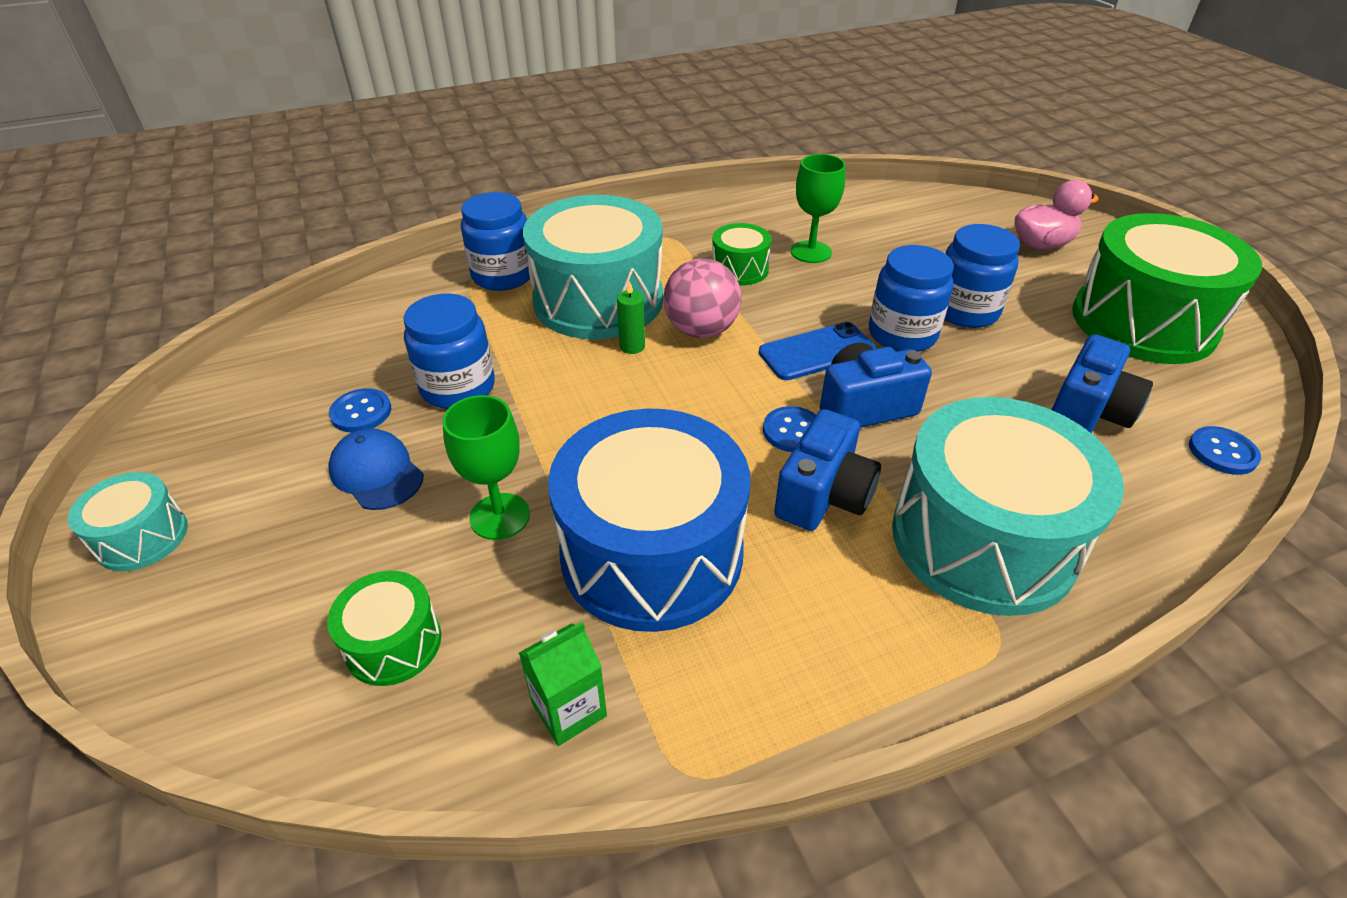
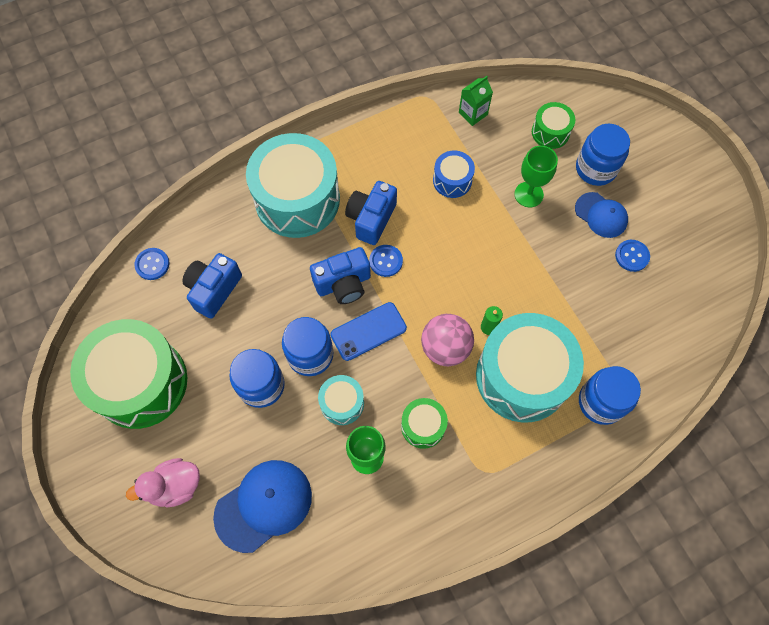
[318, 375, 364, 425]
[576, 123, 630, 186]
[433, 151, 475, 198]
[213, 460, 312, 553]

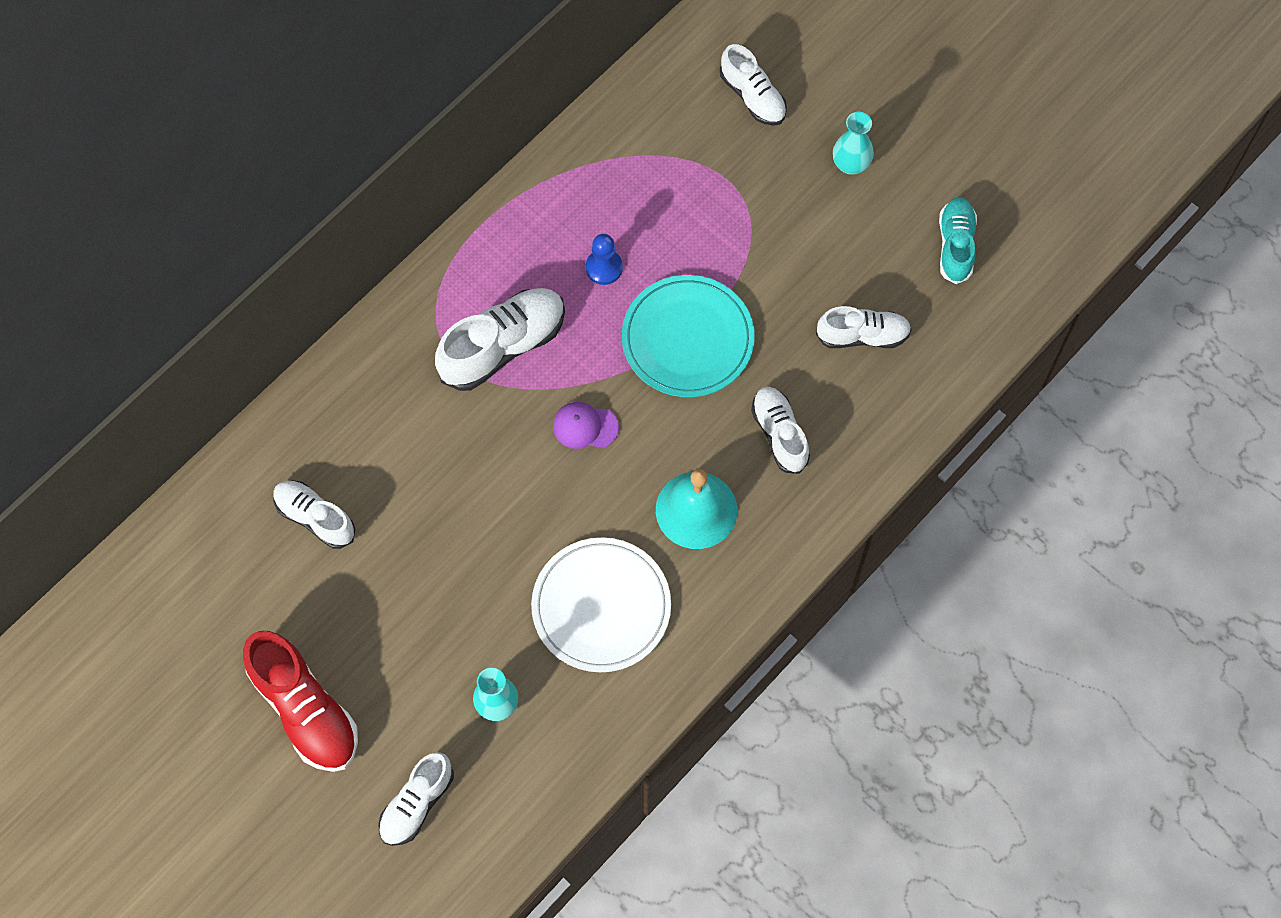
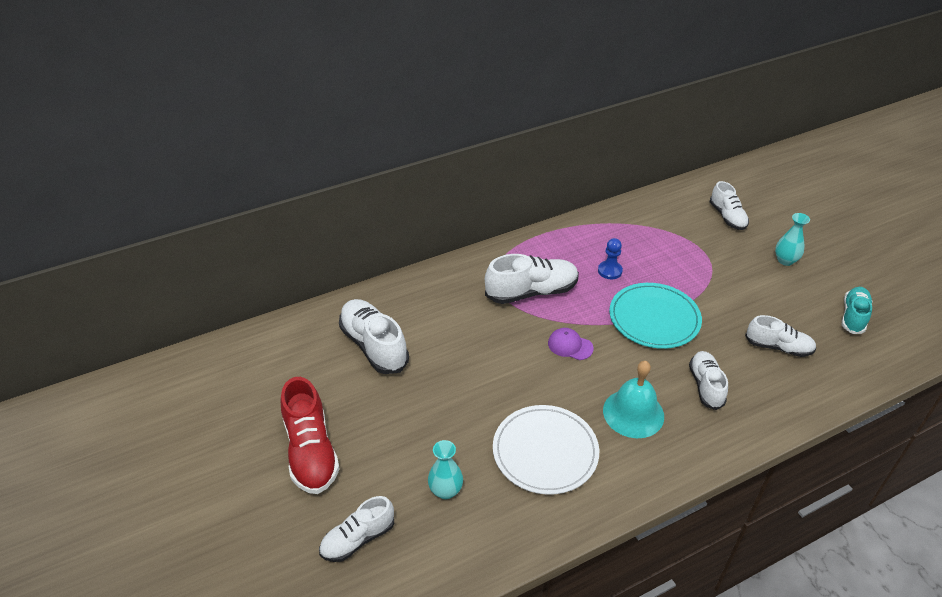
[339, 299, 409, 374]

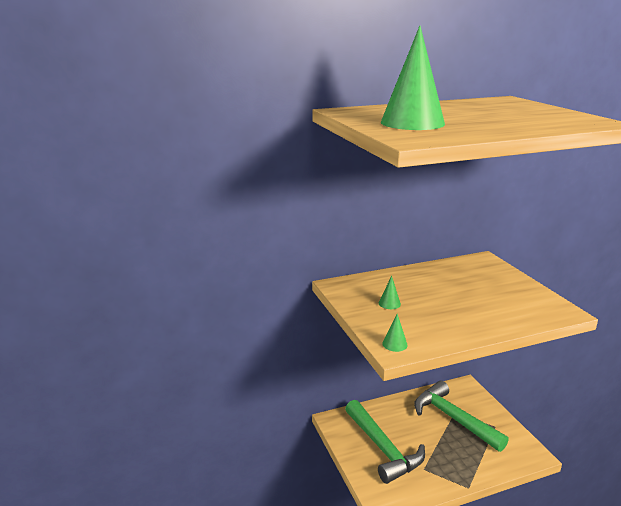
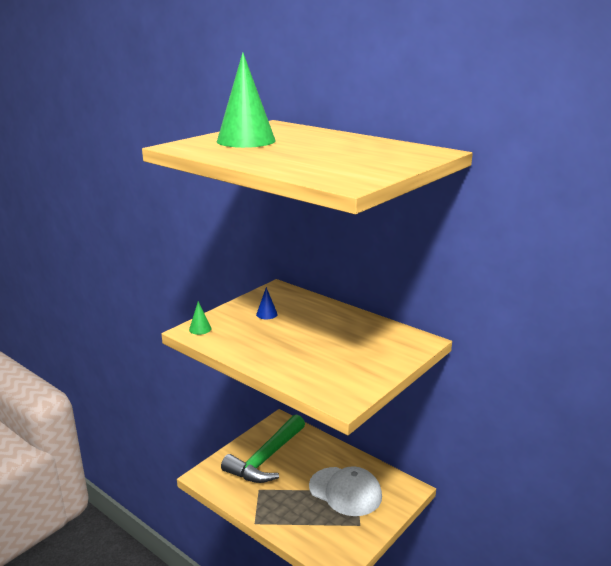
[256, 287, 278, 319]
[309, 466, 382, 516]

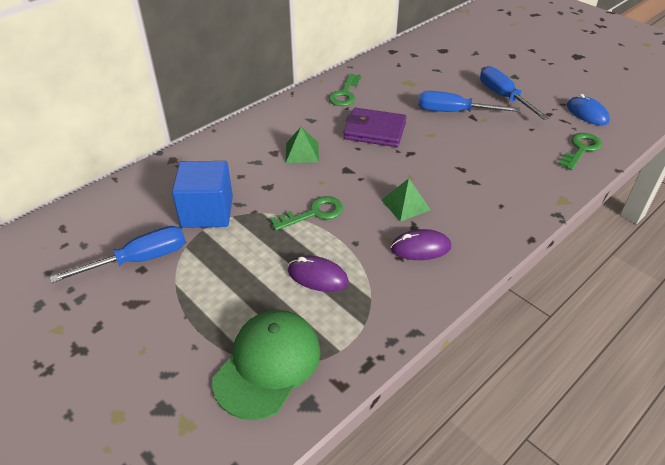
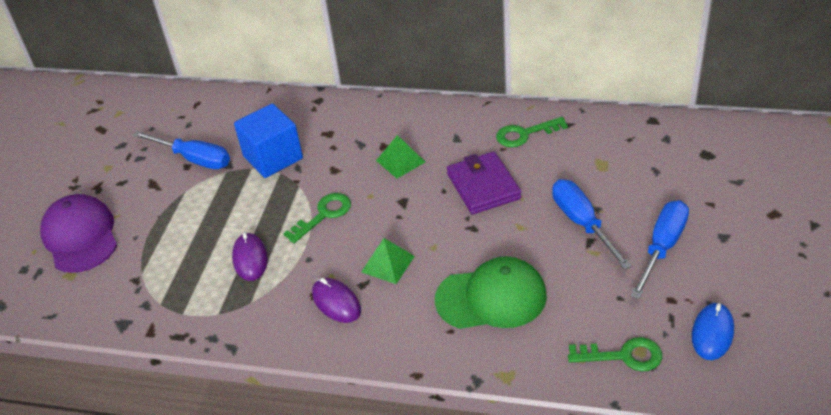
[435, 256, 547, 329]
[283, 193, 351, 243]
[40, 194, 117, 273]

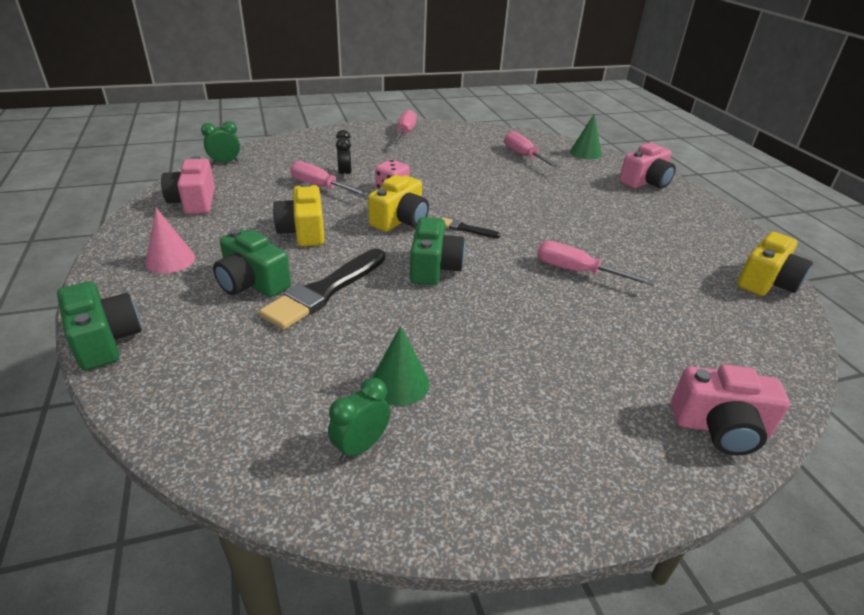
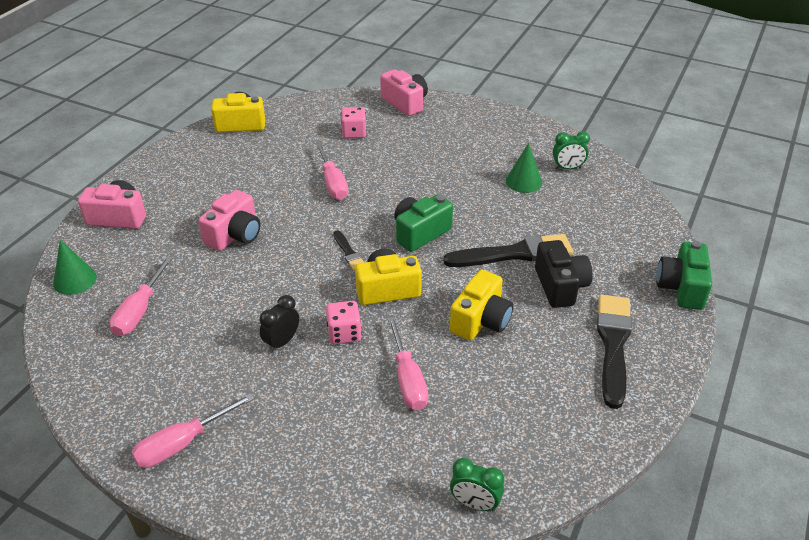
[597, 295, 632, 409]
[199, 190, 261, 251]
[535, 240, 593, 308]
[259, 295, 299, 352]
[341, 107, 367, 138]

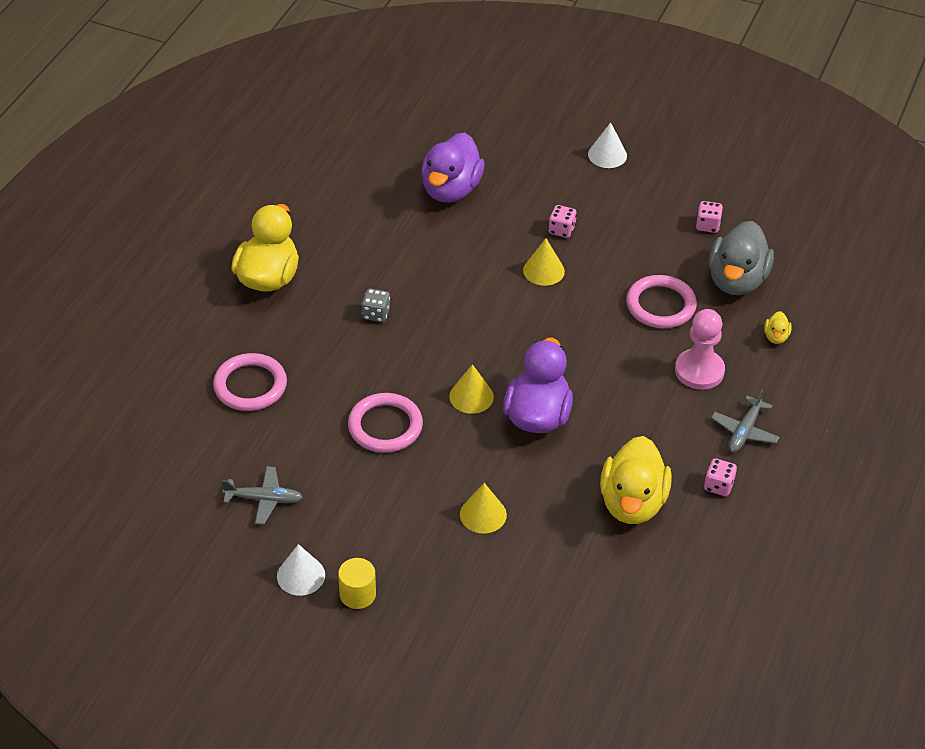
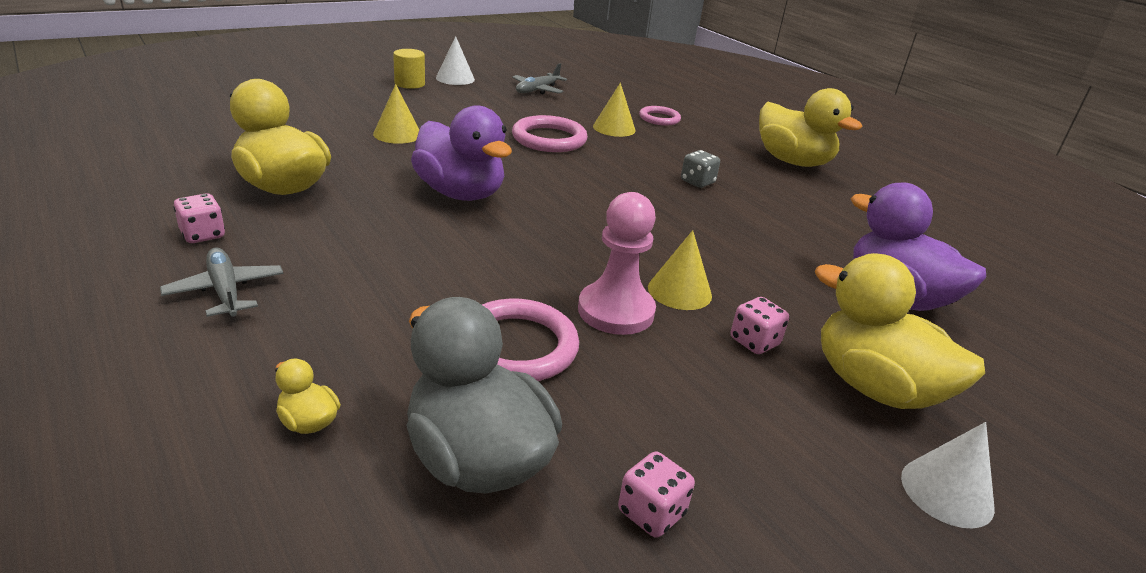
[639, 106, 681, 126]
[593, 83, 636, 137]
[578, 192, 656, 335]
[815, 253, 985, 409]

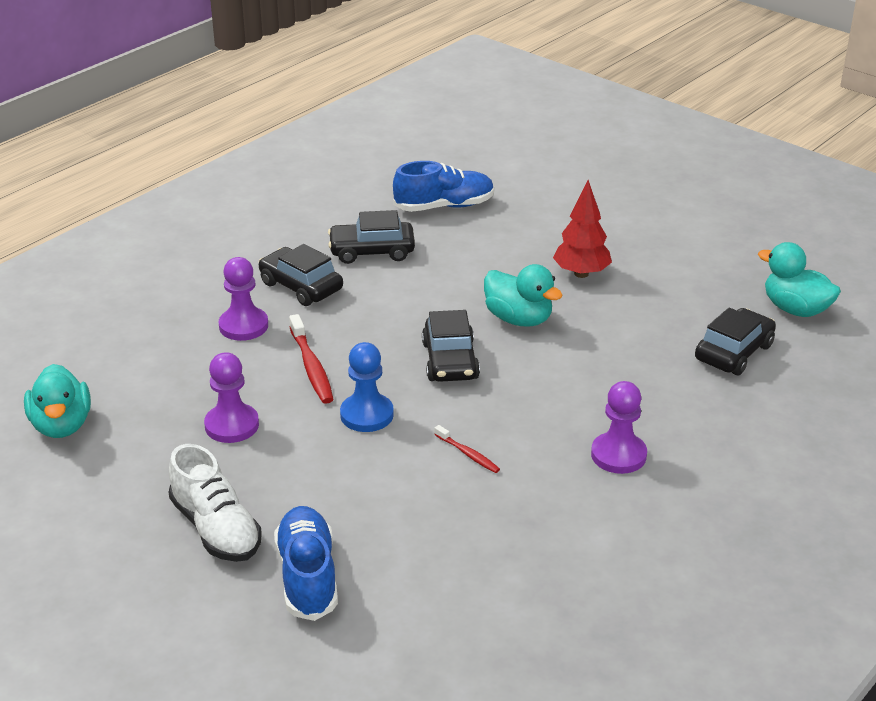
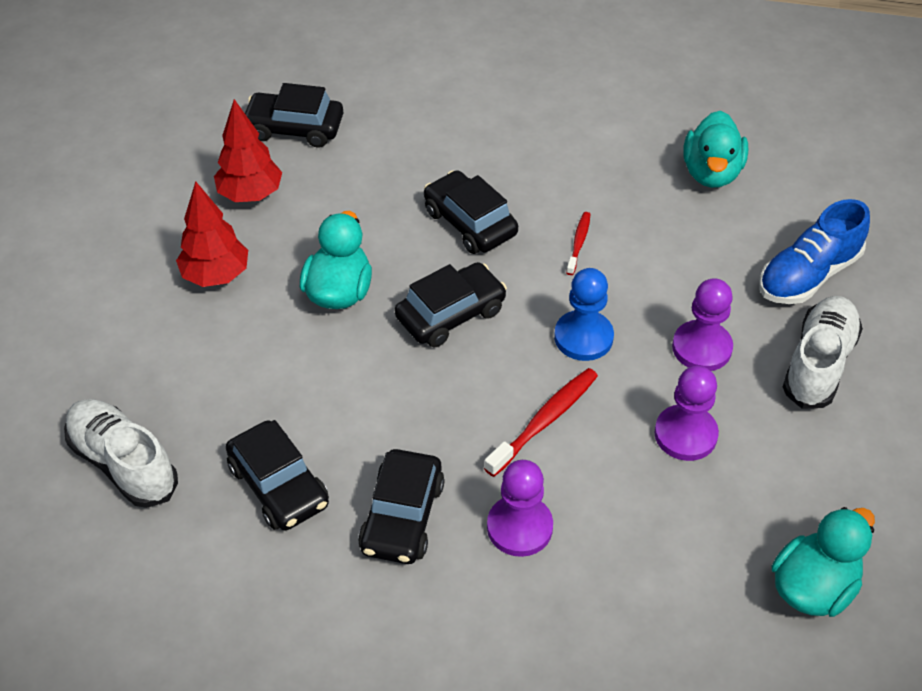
[64, 399, 178, 508]
[672, 278, 733, 371]
[683, 111, 748, 188]
[214, 99, 282, 202]
[424, 170, 518, 254]

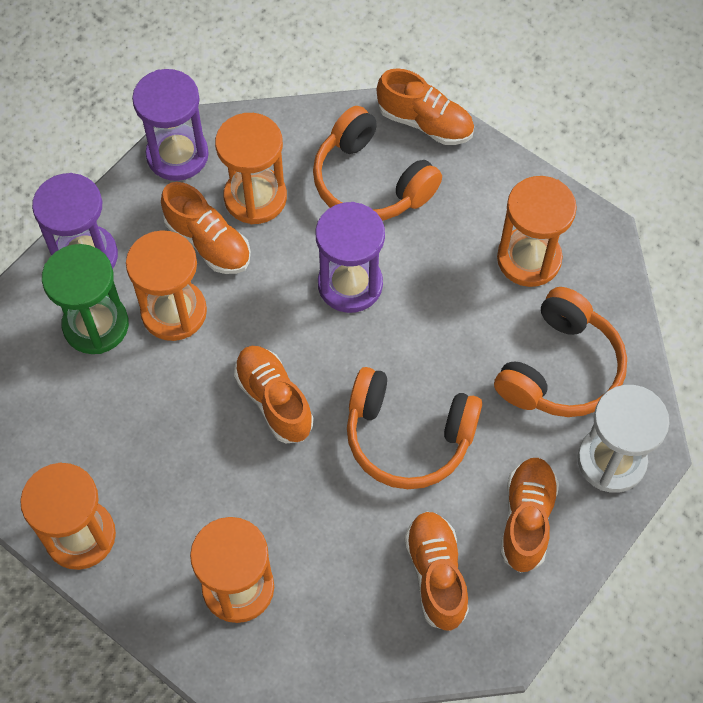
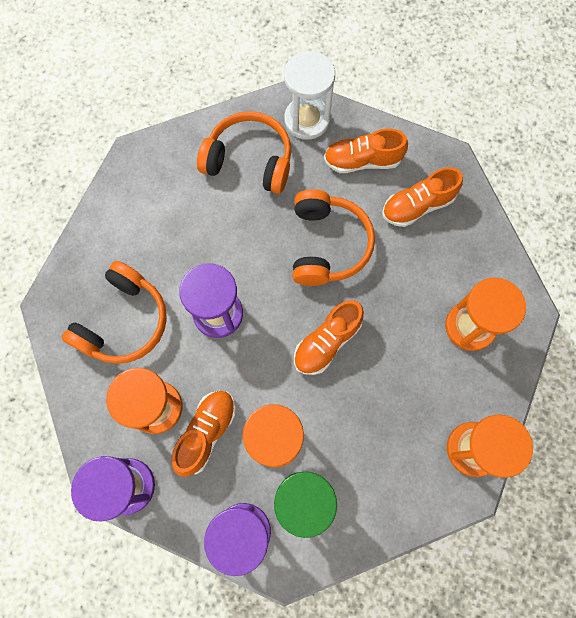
[377, 68, 474, 145] (first image)
[497, 176, 577, 287] (first image)

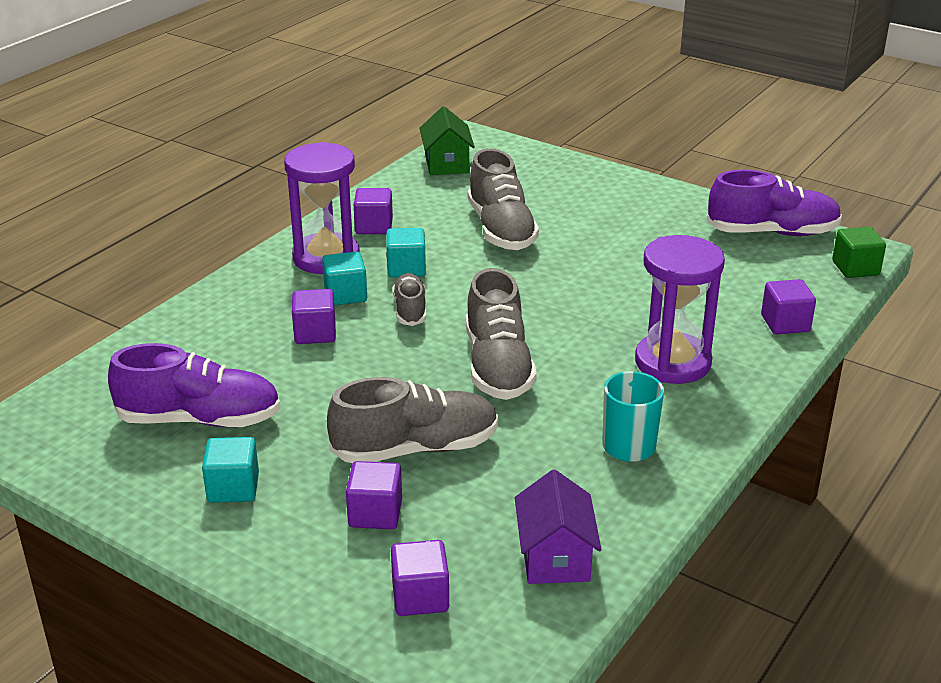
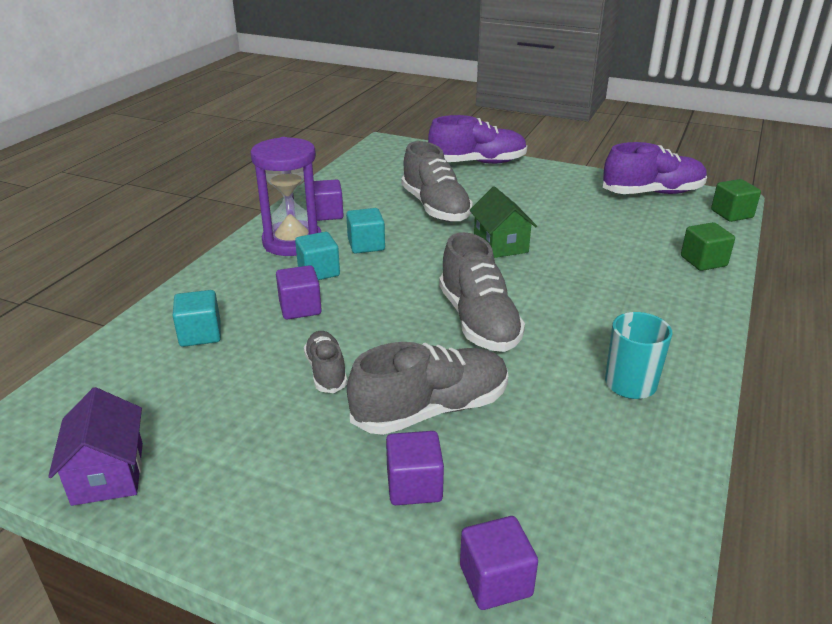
[428, 115, 527, 164]
[173, 290, 221, 347]
[304, 331, 347, 393]
[469, 186, 537, 258]
[48, 387, 143, 506]
[635, 235, 725, 384] (first image)
[681, 222, 735, 271]

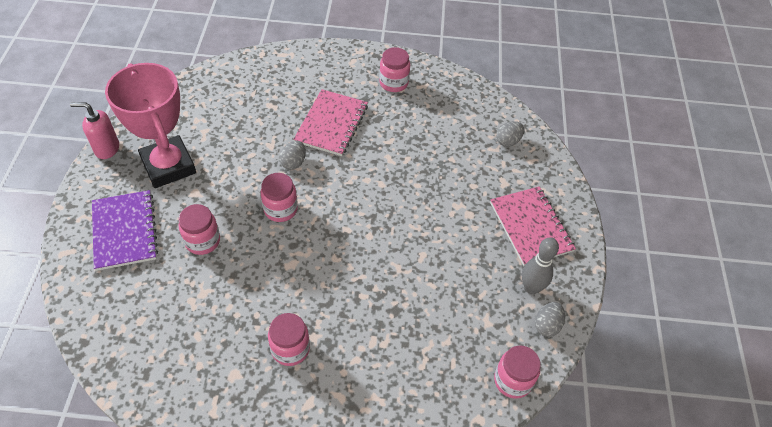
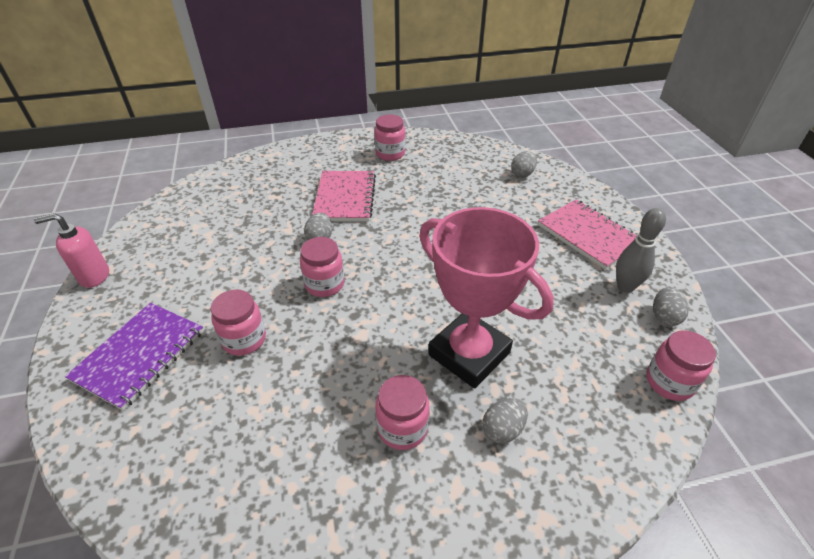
[65, 303, 204, 411]
[419, 207, 554, 388]
[482, 398, 528, 444]

